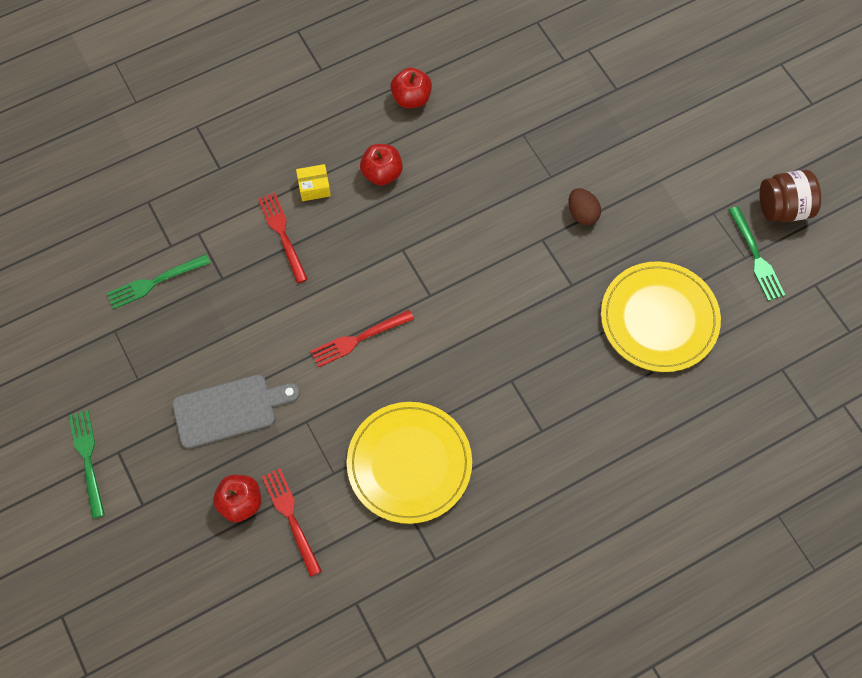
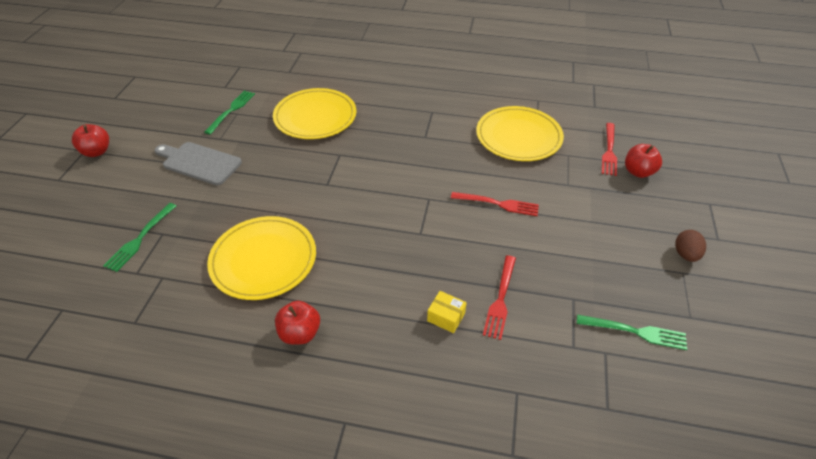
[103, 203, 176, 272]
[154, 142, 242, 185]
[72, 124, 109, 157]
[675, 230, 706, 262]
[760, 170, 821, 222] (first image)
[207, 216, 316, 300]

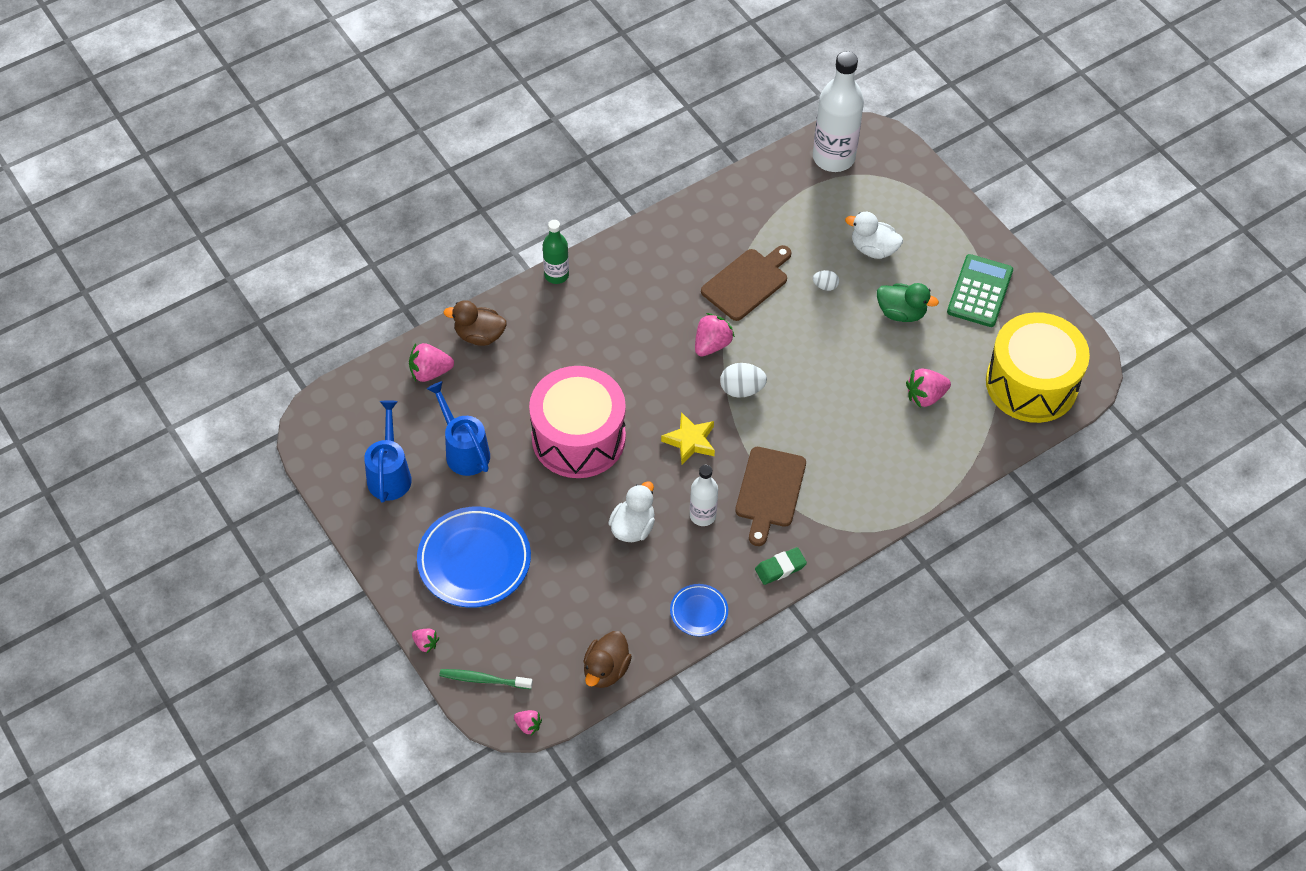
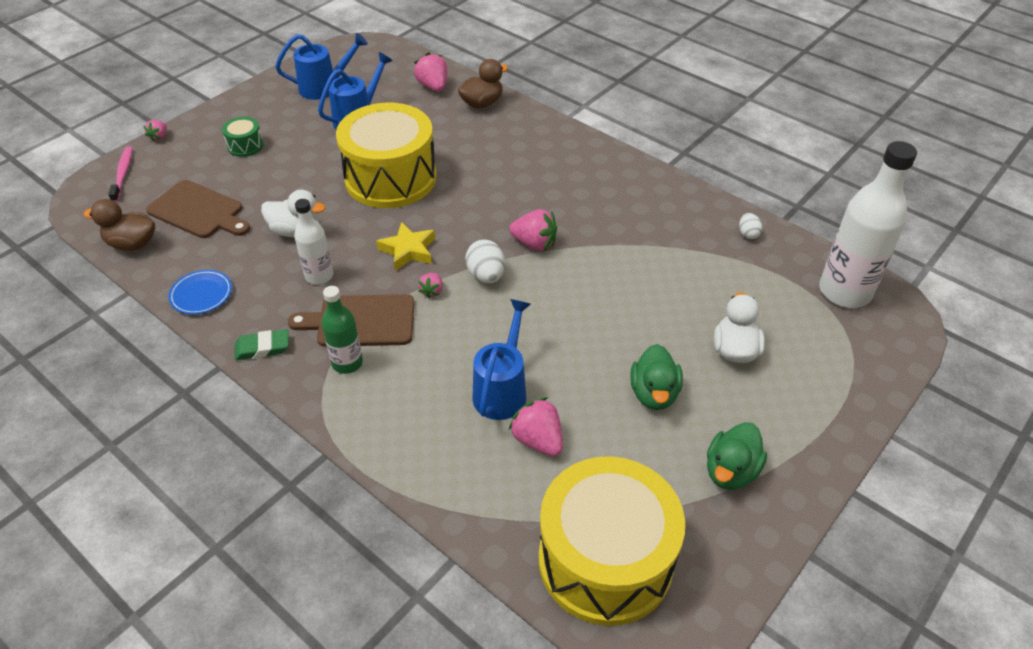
[222, 117, 264, 157]
[108, 146, 132, 202]
[458, 59, 508, 108]
[418, 273, 443, 298]
[336, 103, 437, 208]
[322, 286, 363, 374]
[146, 180, 250, 238]
[234, 329, 289, 360]
[739, 213, 762, 239]
[707, 422, 767, 490]
[473, 299, 531, 420]

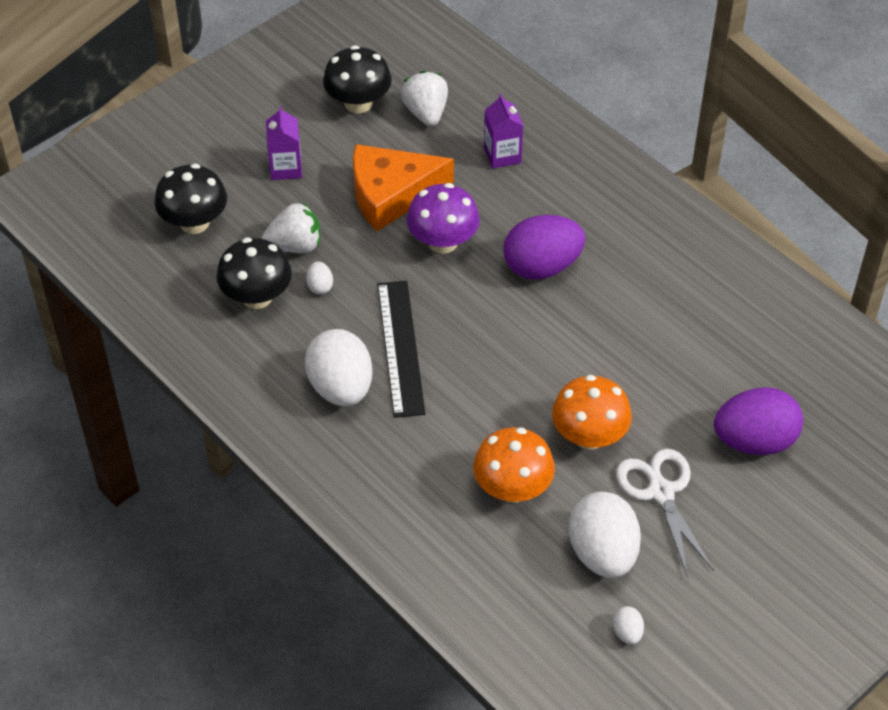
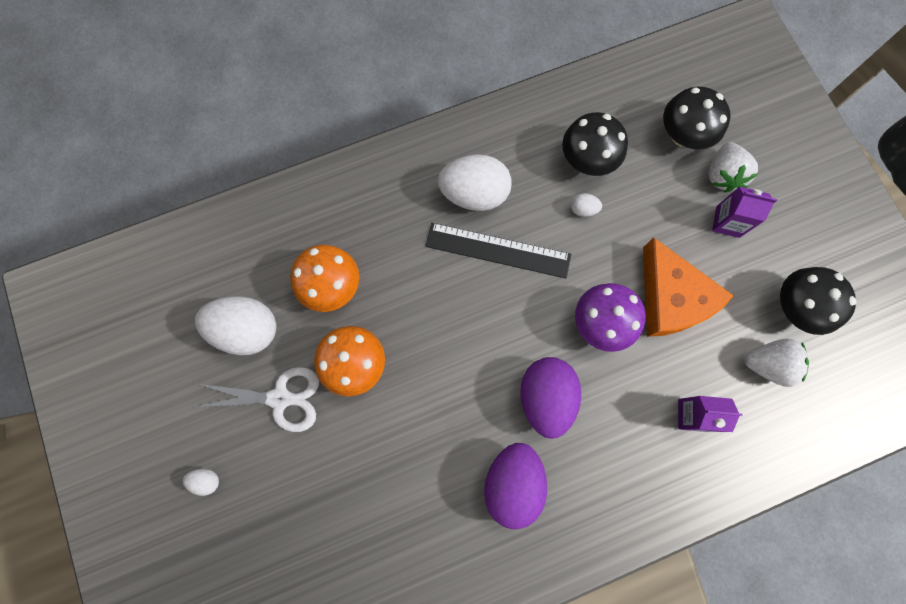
[709, 142, 758, 193]
[643, 237, 734, 337]
[183, 469, 219, 496]
[484, 443, 547, 529]

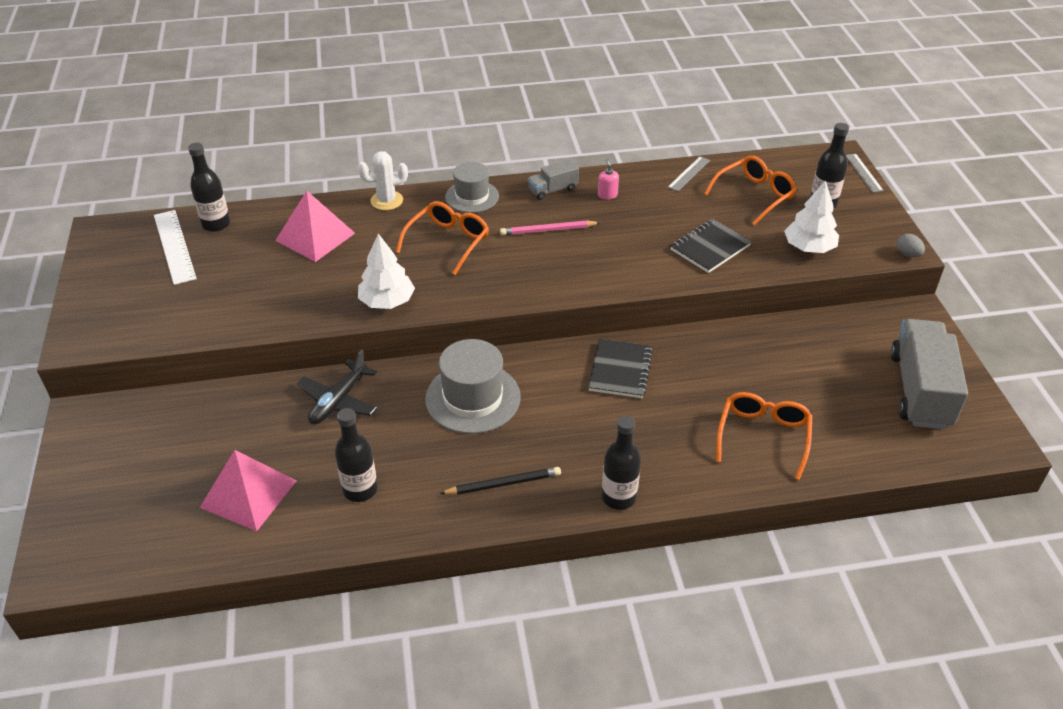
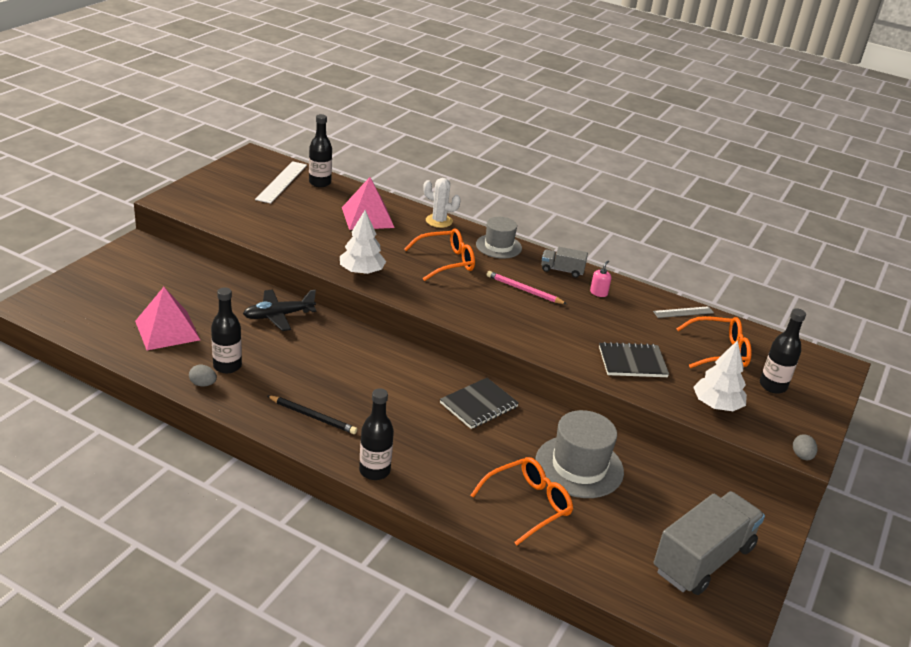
[535, 410, 624, 498]
[846, 154, 884, 193] (first image)
[189, 365, 217, 387]

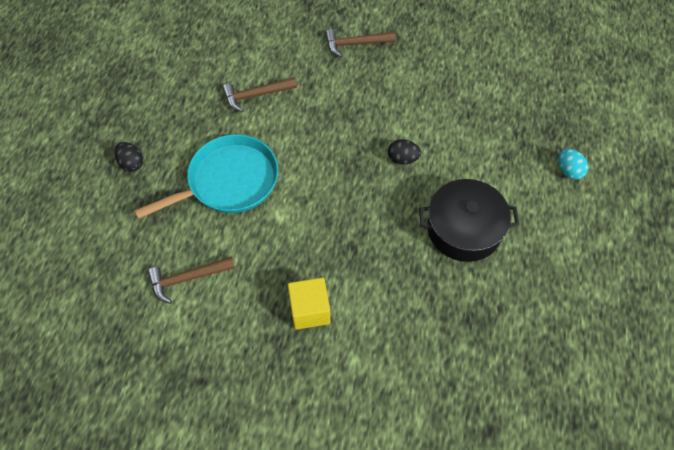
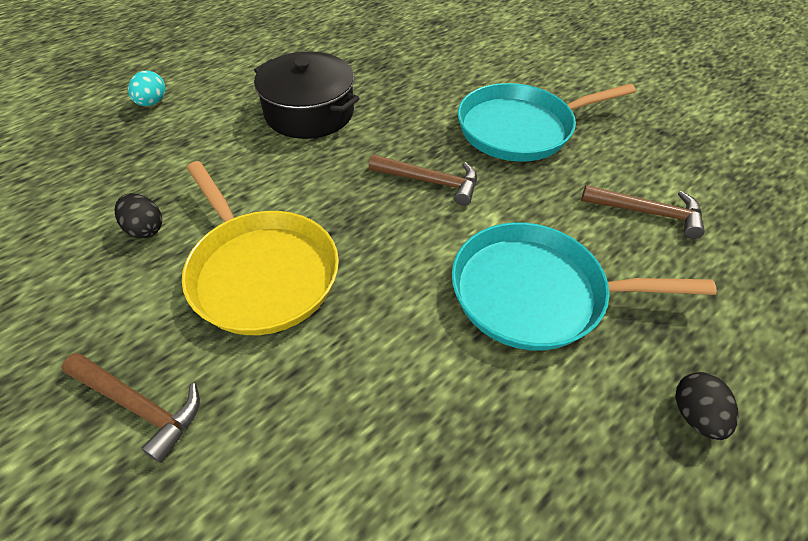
[369, 155, 477, 206]
[458, 83, 636, 162]
[114, 193, 162, 239]
[182, 161, 339, 335]

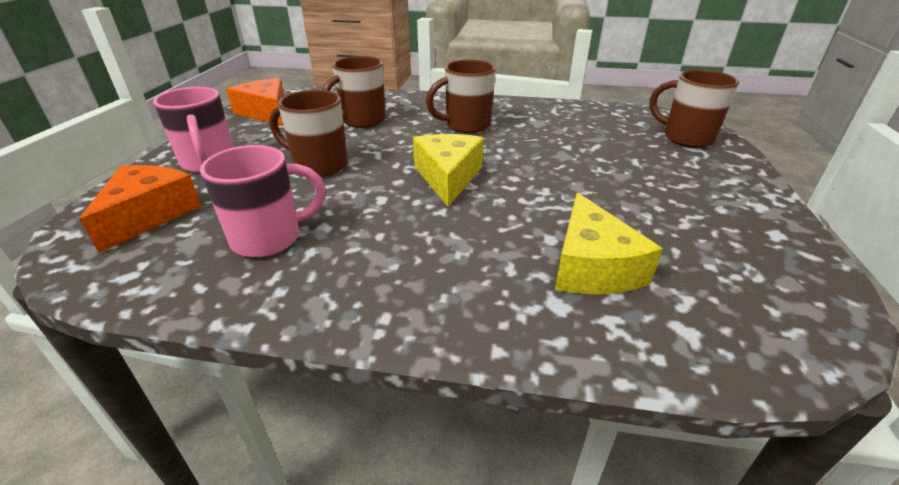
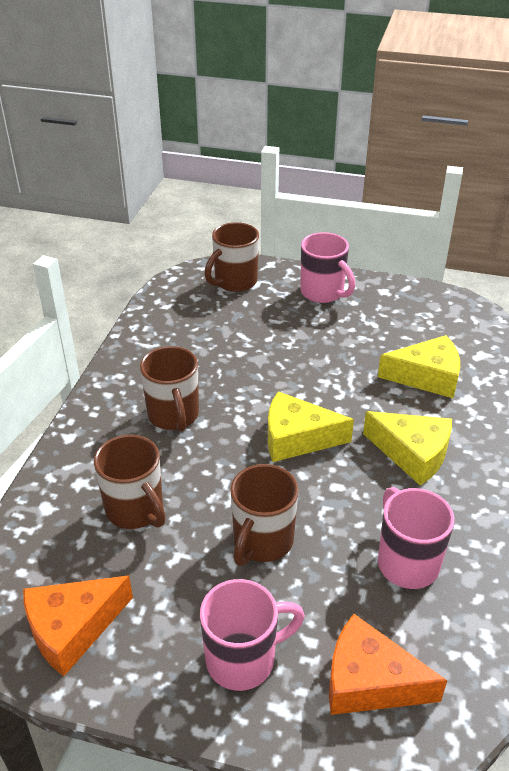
[301, 232, 355, 303]
[363, 411, 452, 485]

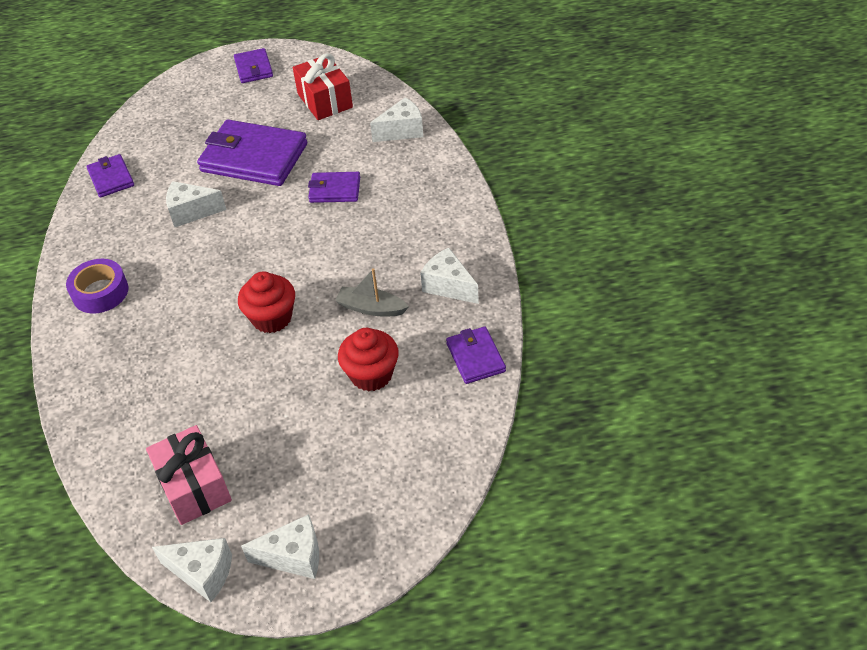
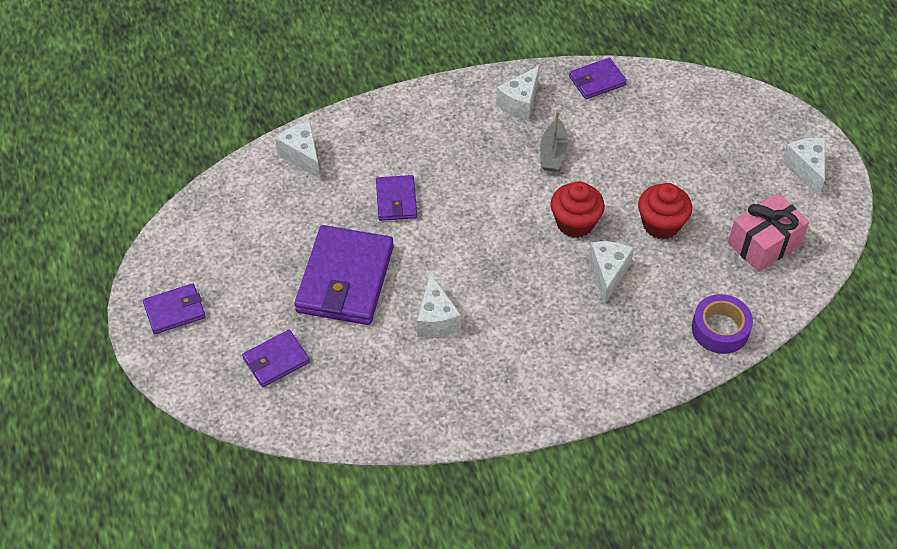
[692, 294, 753, 354]
[242, 330, 310, 387]
[589, 241, 634, 304]
[293, 53, 353, 120] (first image)
[638, 183, 692, 239]

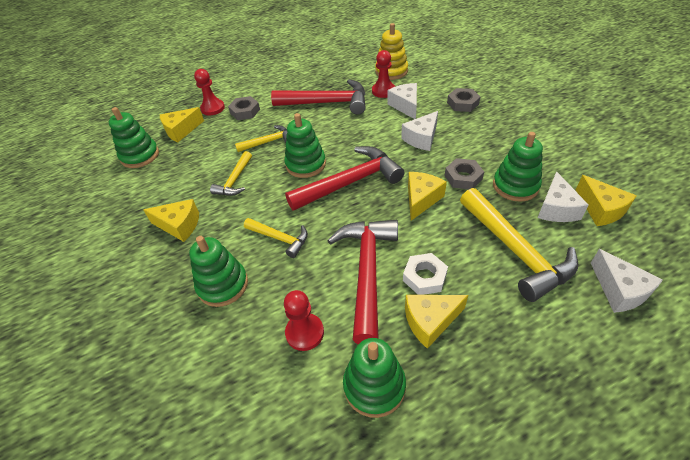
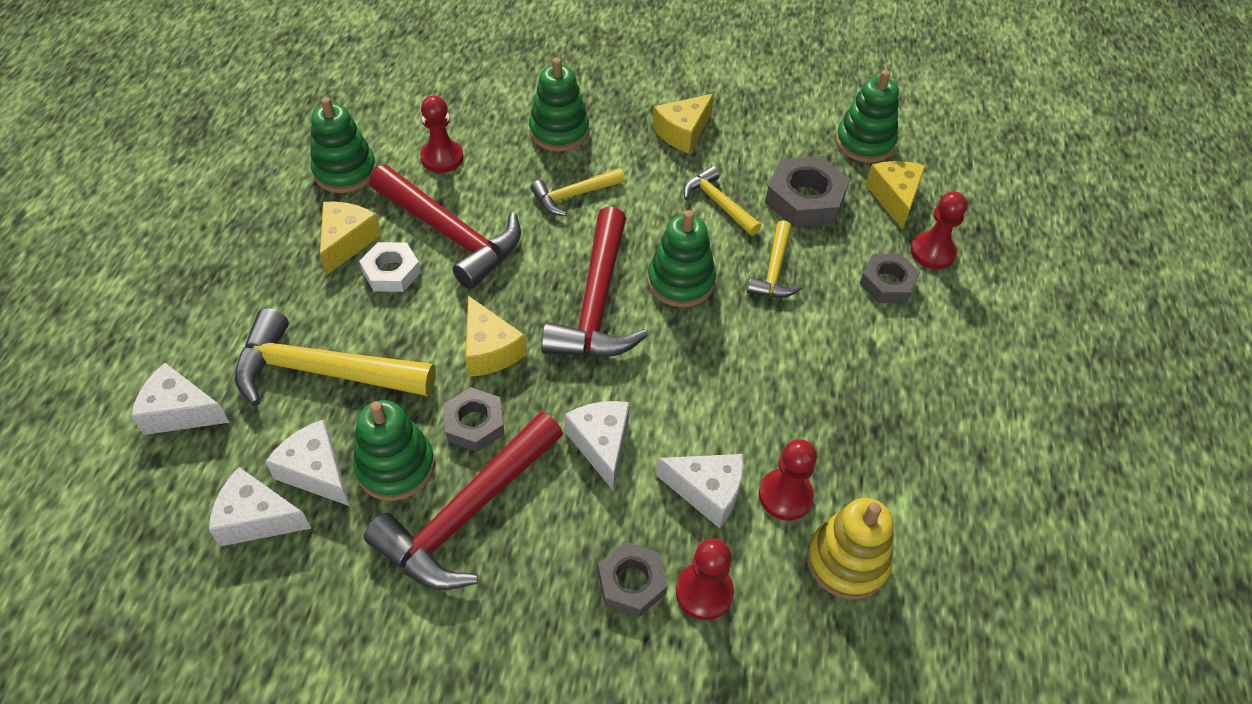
[364, 412, 563, 590]
[209, 467, 312, 547]
[676, 538, 734, 620]
[765, 156, 850, 227]

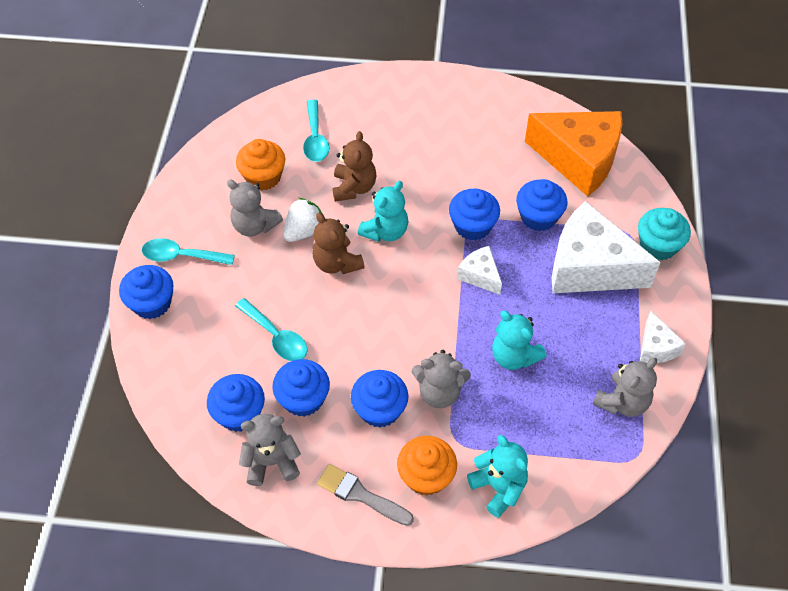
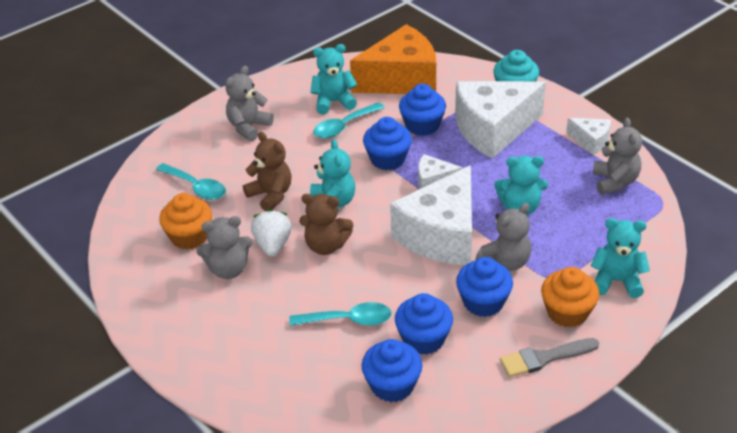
[119, 265, 174, 319] (first image)
[313, 102, 385, 138]
[226, 66, 274, 141]
[310, 44, 357, 114]
[390, 165, 472, 265]

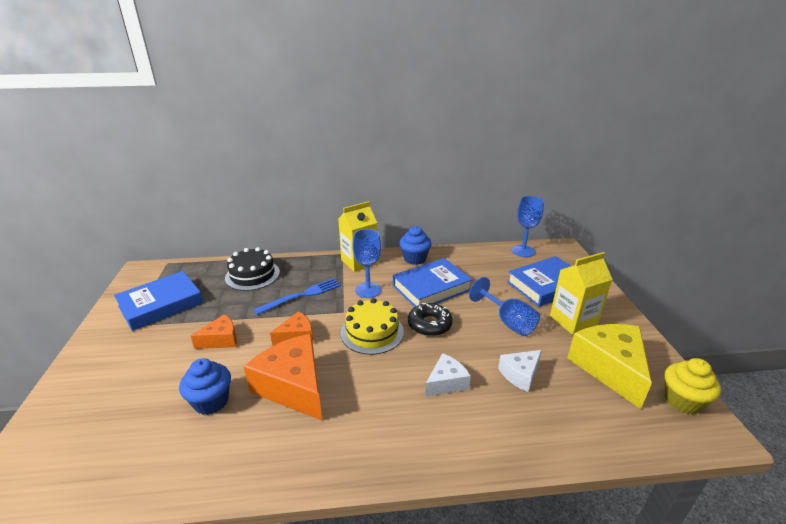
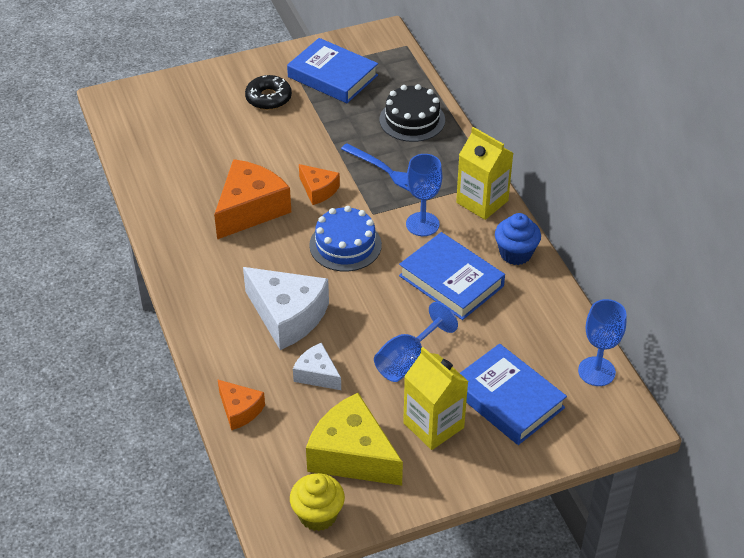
[179, 358, 231, 415] (first image)
[218, 380, 265, 430]
[309, 206, 382, 272]
[245, 75, 292, 110]
[243, 267, 329, 350]
[306, 393, 403, 486]

